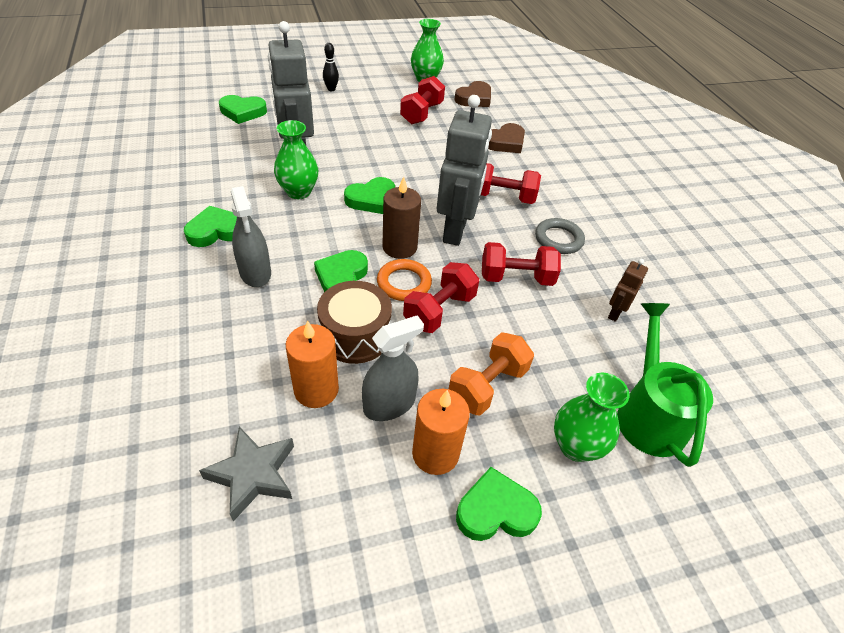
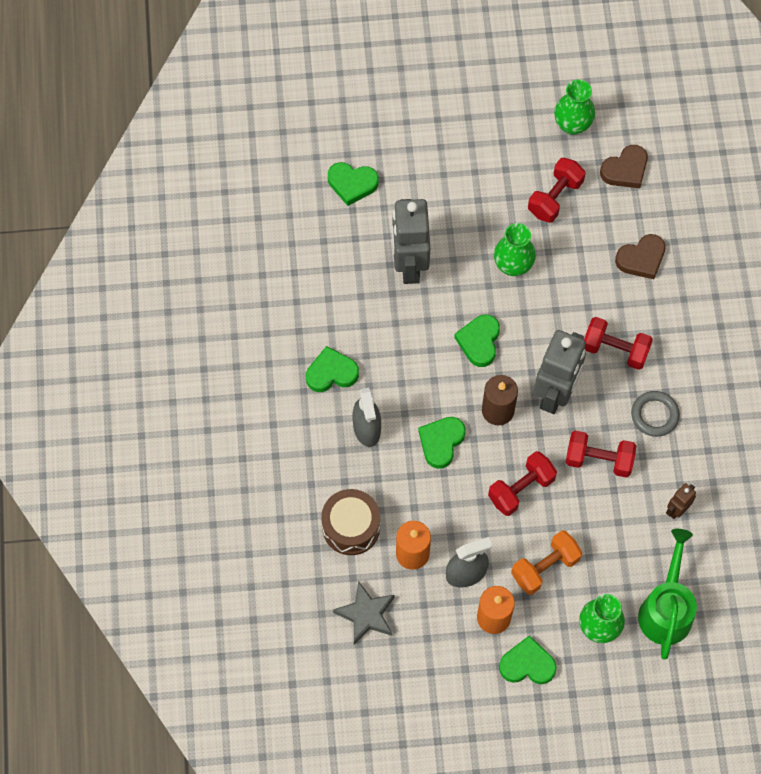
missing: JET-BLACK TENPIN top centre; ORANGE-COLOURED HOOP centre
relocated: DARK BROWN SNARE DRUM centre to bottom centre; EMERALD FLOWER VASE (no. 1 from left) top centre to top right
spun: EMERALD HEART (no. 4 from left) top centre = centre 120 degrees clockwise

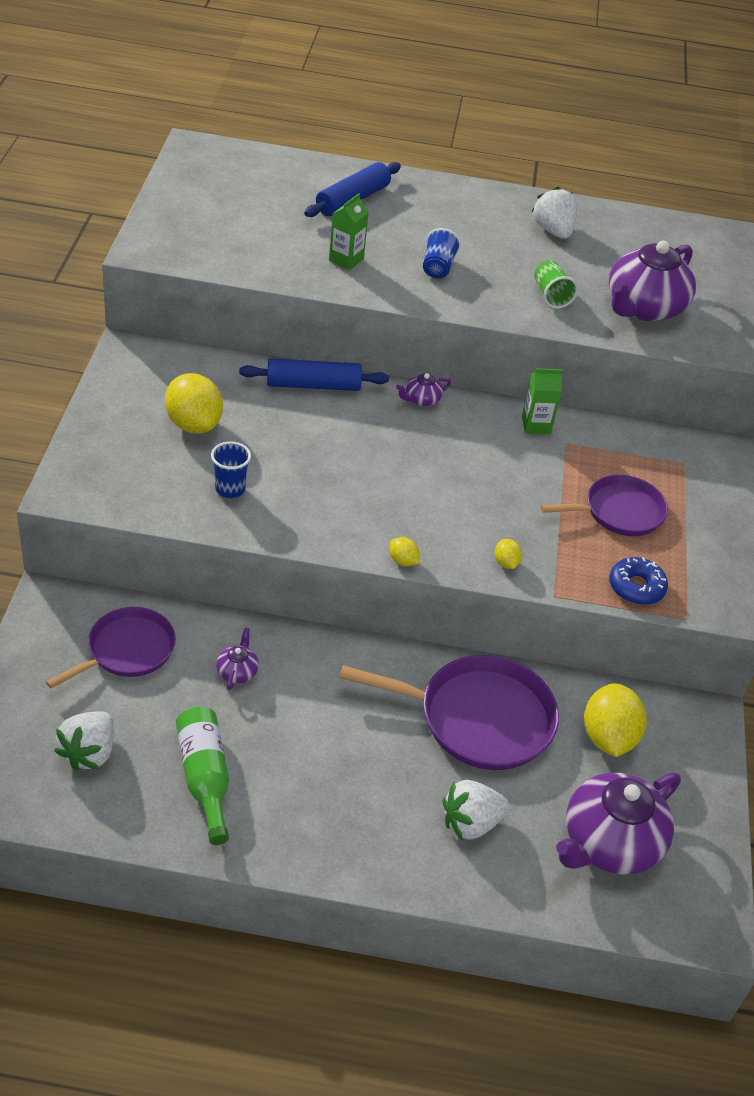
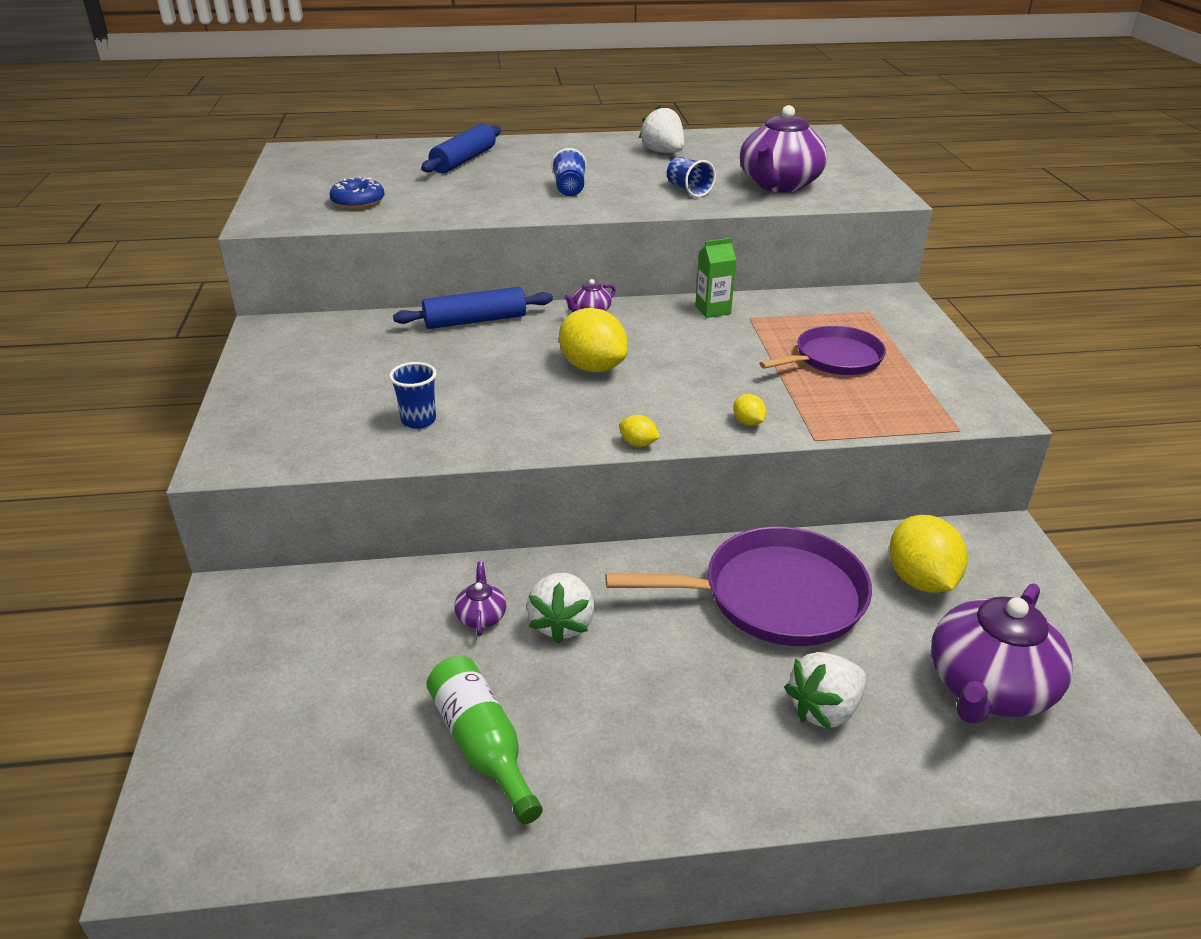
missing: PURPLE SKILLET (no. 1 from left) middle left; EMERALD MILK CARTON (no. 1 from left) top centre
relocated: BLUE GLAZED DONUT middle right to top left; SNOW-WHITE STRAWBERRY (no. 1 from left) bottom left to centre; YELLOW TOY LEMON (no. 1 from left) middle left to centre
colour: EMERALD TUMBLER top right to BLUE TUMBLER (no. 3 from left) top centre

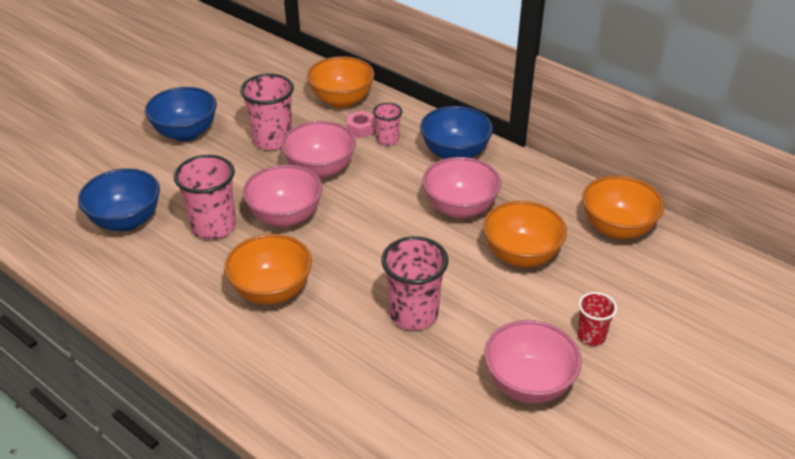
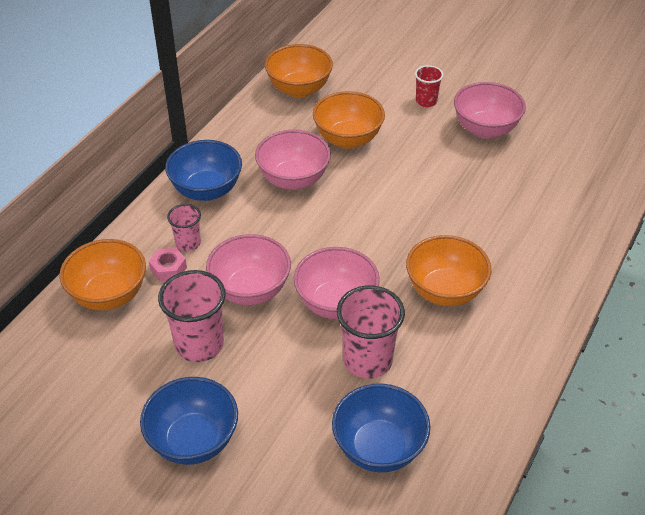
missing: ROSE-PINK TUMBLER (no. 4 from left) centre

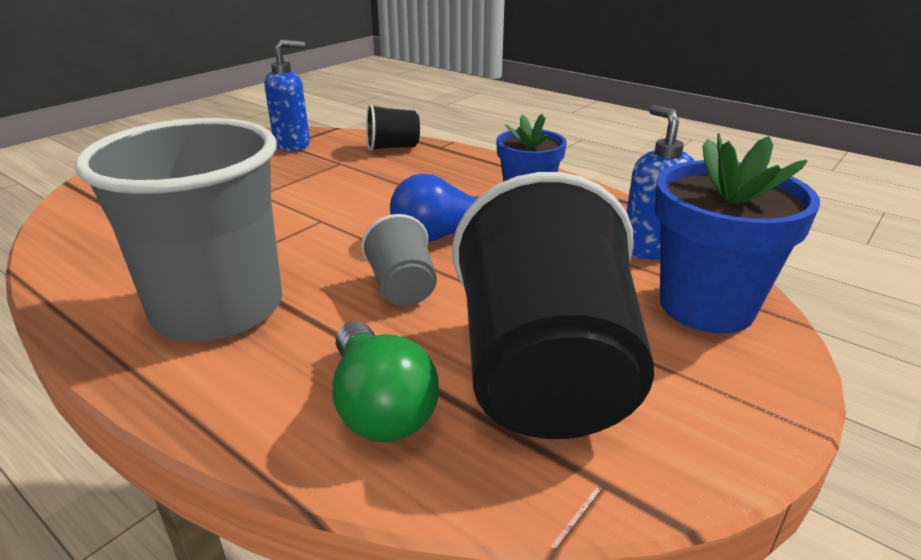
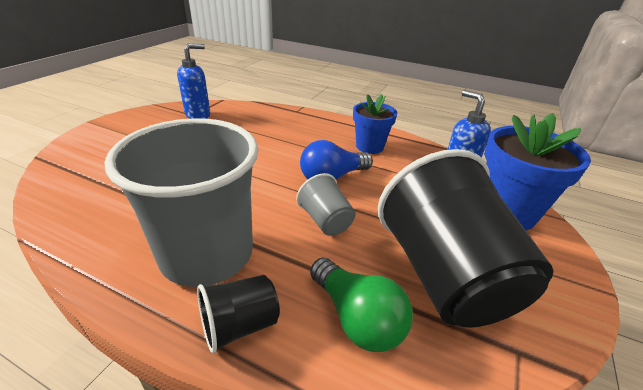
relocated: JET-BLACK TUMBLER (no. 1 from left) top centre to bottom centre

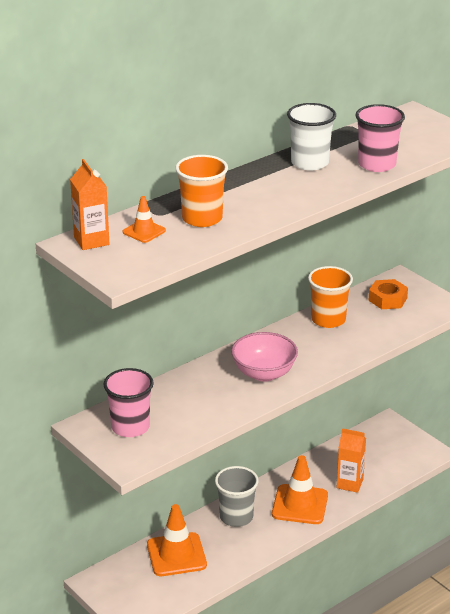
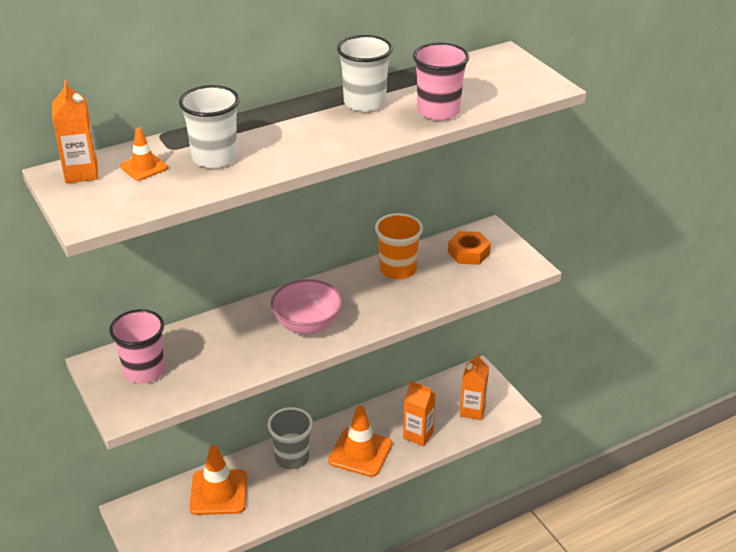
appeared: ORANGE-COLOURED MILK CARTON (no. 3 from left) bottom centre
colour: ORANGE-COLOURED TUMBLER (no. 1 from left) top centre to SNOW-WHITE TUMBLER (no. 1 from left) top left

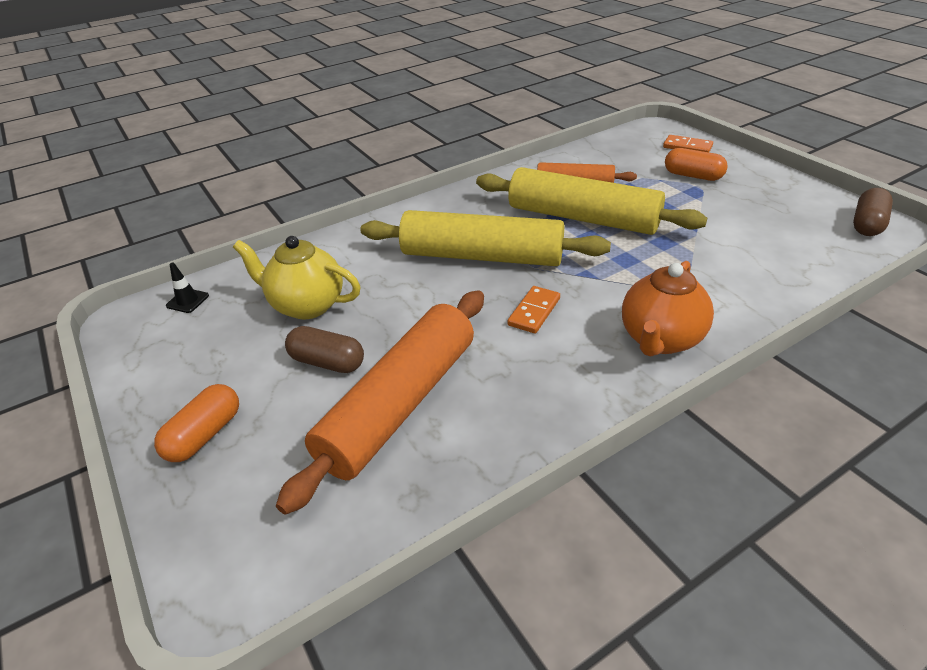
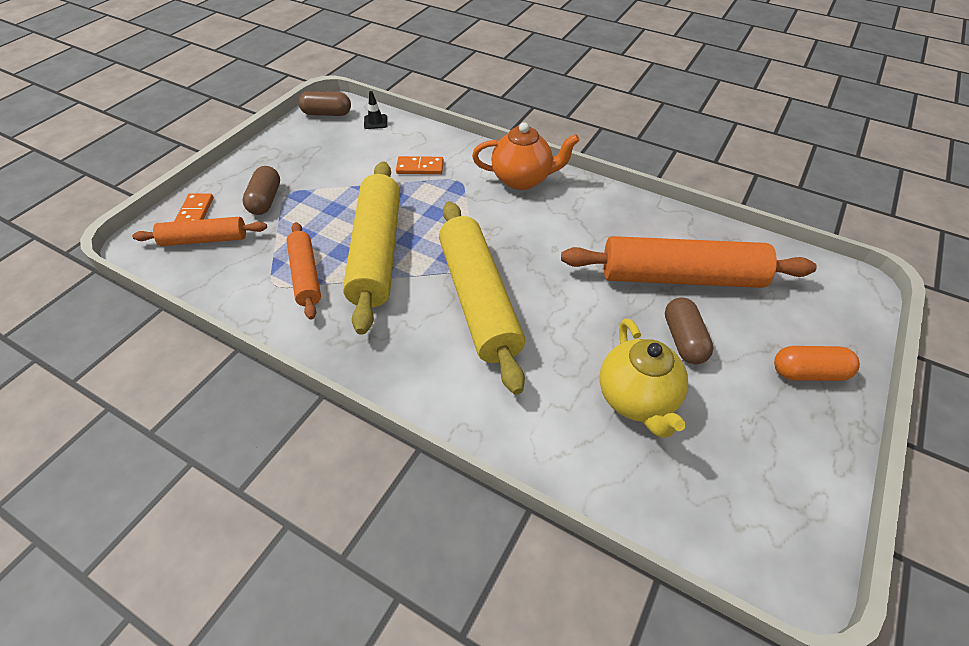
appeared: ORANGE-COLOURED ROLLING PIN (no. 1 from left) middle left
relocated: JET-BLACK ROAD CONE middle left to top centre; ORANGE-COLOURED DOMINO PIECE (no. 1 from left in the first image) centre to ORANGE-COLOURED DOMINO PIECE (no. 2 from left) top centre
colour: ORANGE-COLOURED PILL (no. 2 from left) top right to DARK BROWN PILL (no. 1 from left) top left

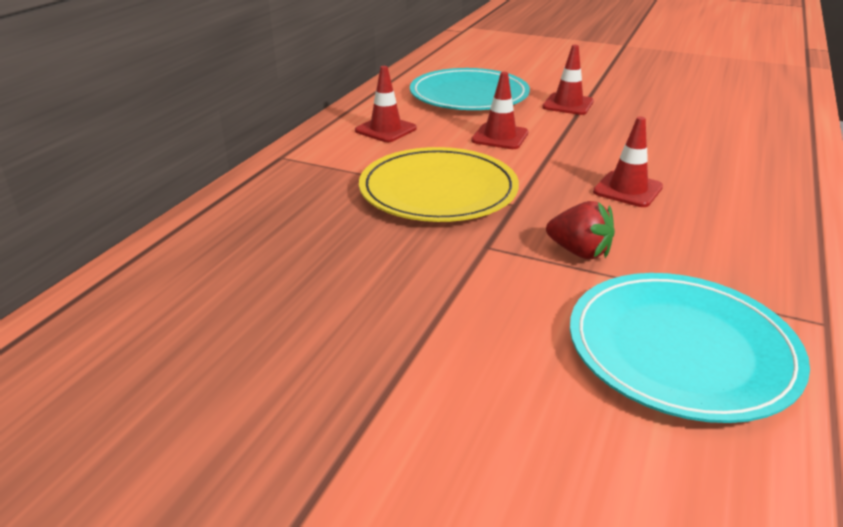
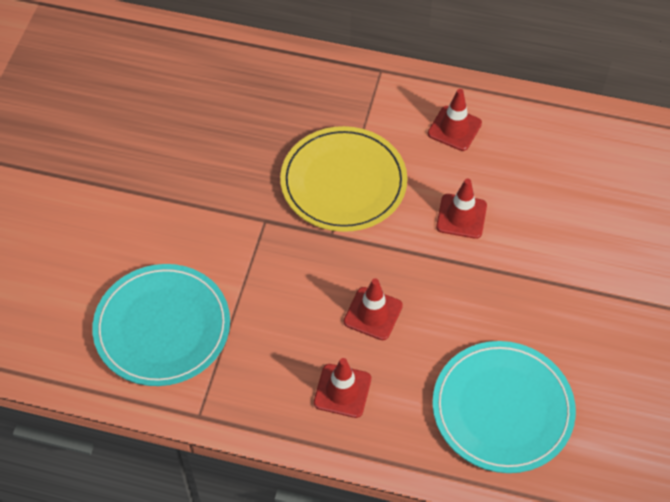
missing: CRIMSON STRAWBERRY middle right
relocated: CRIMSON ROAD CONE (no. 3 from left in the first image) top right to CRIMSON ROAD CONE (no. 1 from left) bottom centre; TURQUOISE FLAT DISH (no. 1 from left in the first image) top centre to TURQUOISE FLAT DISH (no. 2 from left) bottom right

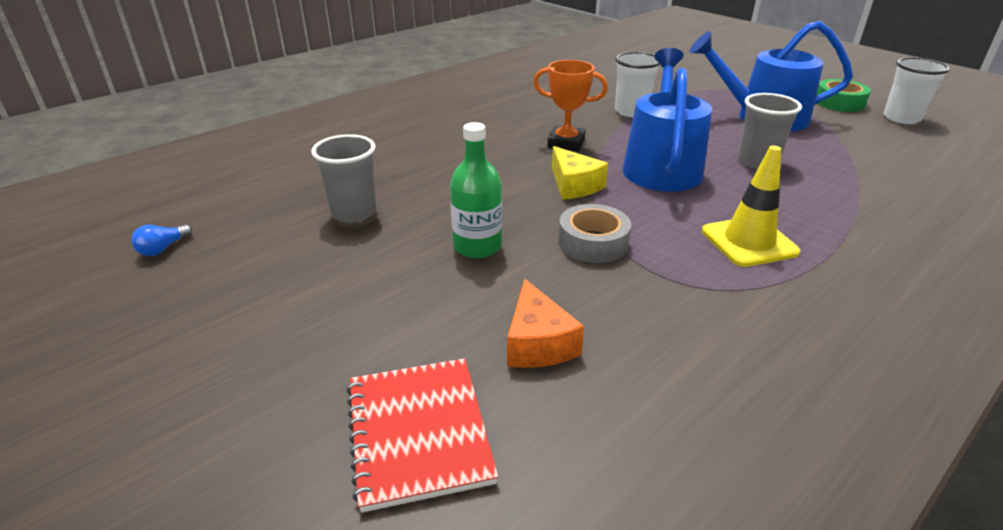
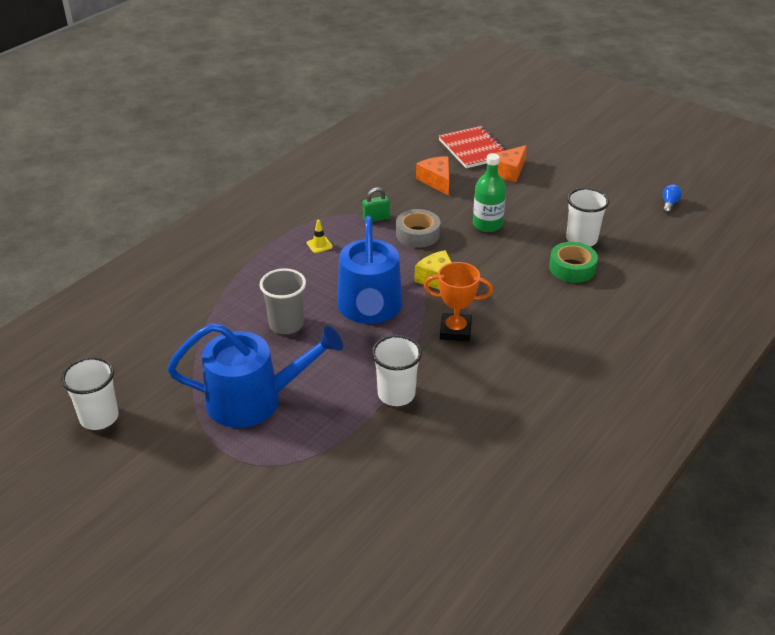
appeared: EMERALD LOCK top centre; ORANGE-COLOURED CHEESE WEDGE (no. 2 from left) top centre
relocated: EMERALD TAPE top right to middle right
colour: GRAY TUMBLER (no. 1 from left) centre to SNOW-WHITE TUMBLER (no. 3 from left) middle right
size: YELLOW ROAD CONE middle right = centre x0.46

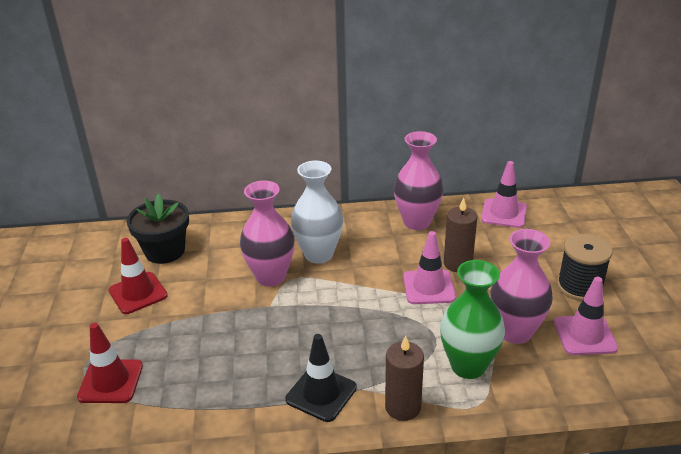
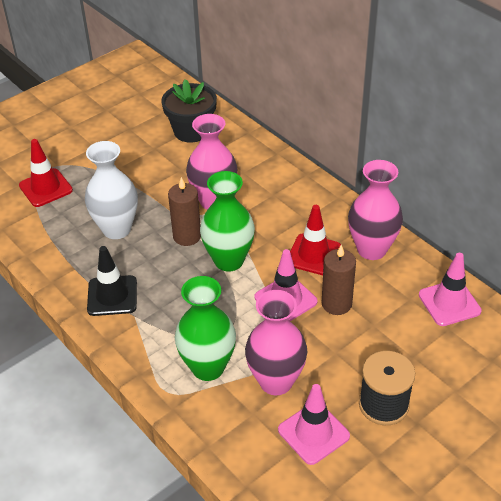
appeared: EMERALD FLOWER VASE (no. 2 from left) centre
relocated: SNOW-WHITE FLOWER VASE centre to middle left; DARK BROWN WAX CANDLE (no. 1 from left) bottom centre to centre; CRIMSON ROAD CONE (no. 2 from left) middle left to centre

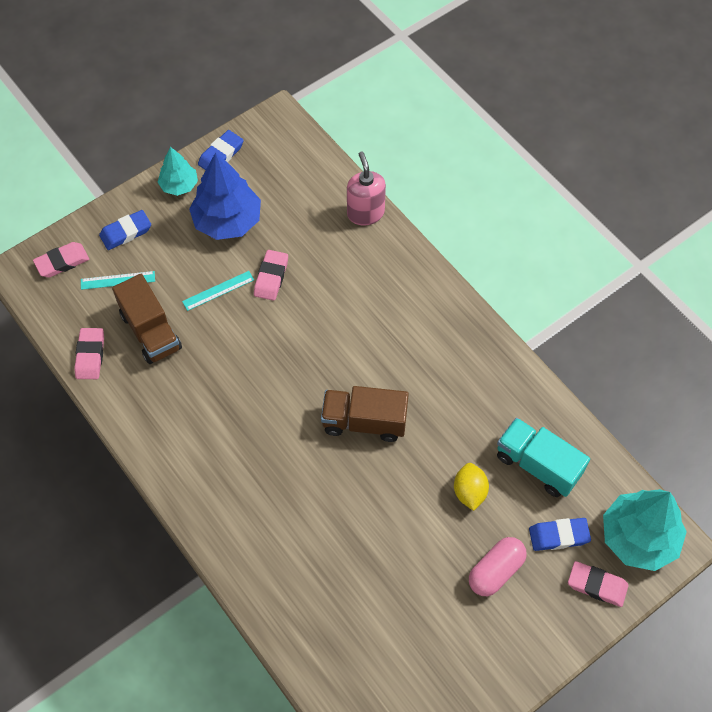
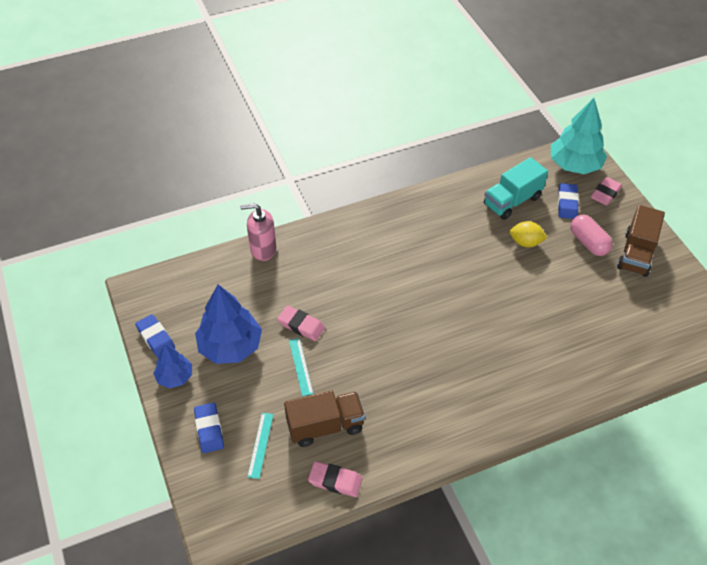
missing: ROSE-PINK GUM ERASER (no. 1 from left) middle left
relocated: DARK BROWN LORRY (no. 2 from left) centre to middle right
colour: TURQUOISE FIR TREE (no. 1 from left) top left to BLUE FIR TREE (no. 1 from left) middle left

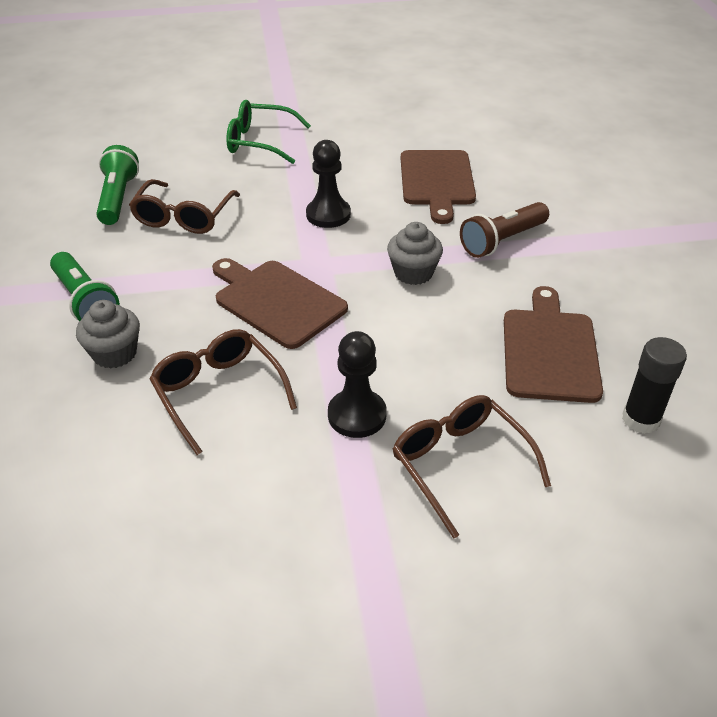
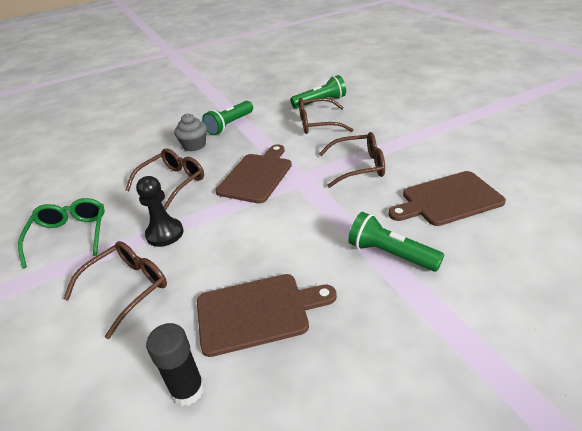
missing: GRAY MUFFIN (no. 2 from left) centre
relocated: EMERALD EYEGLASSES top centre to middle left
exchanged: JET-BLACK CHESS PAWN (no. 1 from left) top centre to DARK BROWN EYEGLASSES (no. 4 from left) centre
colour: DARK BROWN TORCH top right to EMERALD TORCH (no. 3 from left) middle right

